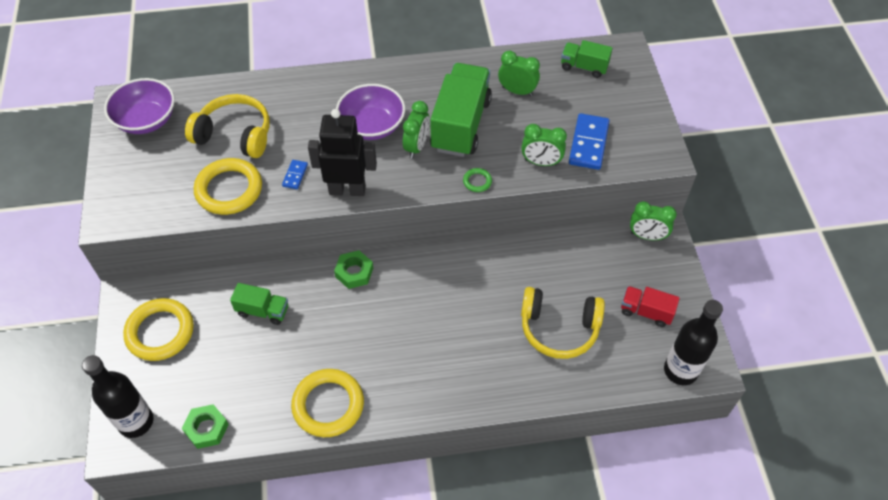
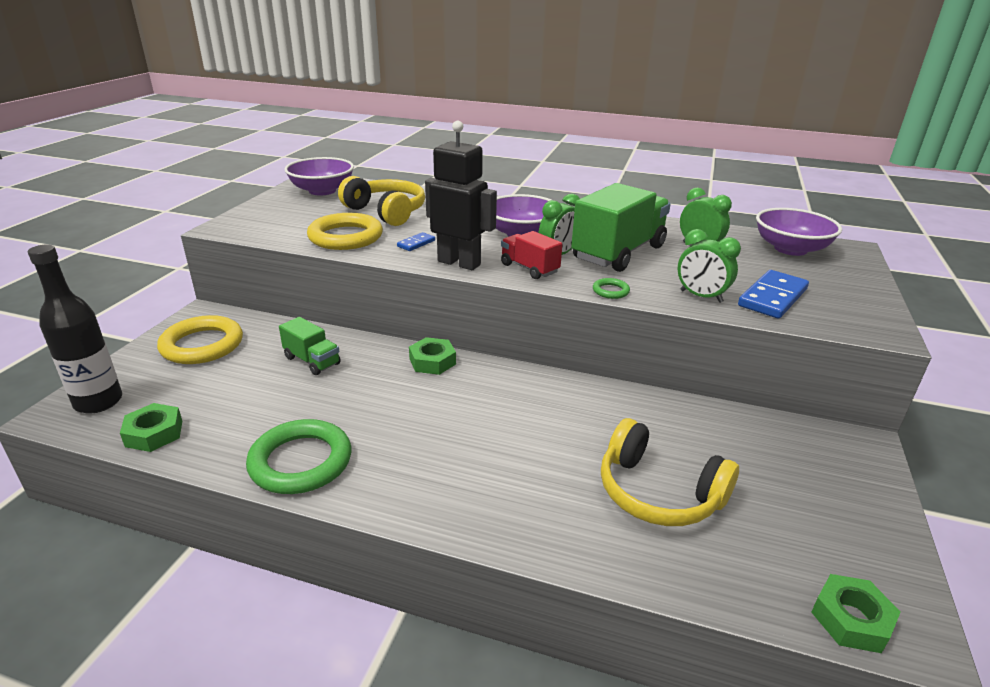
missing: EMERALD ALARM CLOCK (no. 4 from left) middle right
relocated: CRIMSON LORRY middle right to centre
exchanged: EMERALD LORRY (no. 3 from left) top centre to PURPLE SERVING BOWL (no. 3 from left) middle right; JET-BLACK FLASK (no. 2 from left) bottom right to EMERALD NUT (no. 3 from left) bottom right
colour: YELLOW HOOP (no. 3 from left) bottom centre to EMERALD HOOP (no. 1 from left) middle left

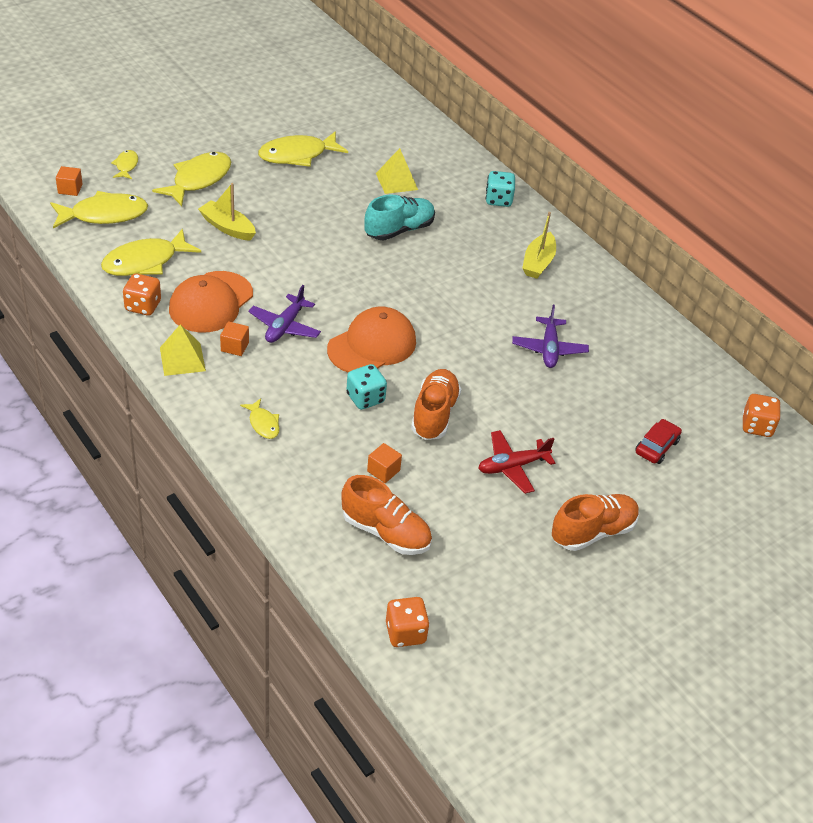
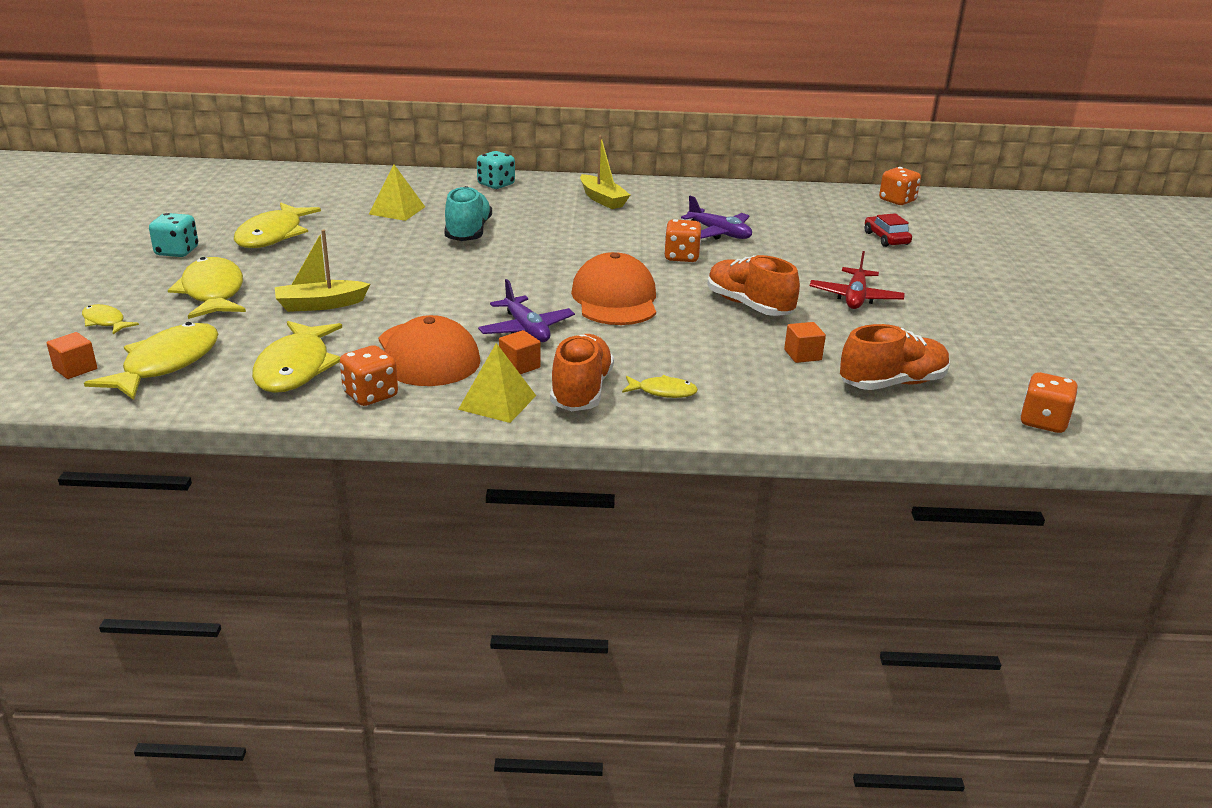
appeared: ORANGE-COLOURED DICE (no. 2 from left) top centre
relocated: TURQUOISE DICE (no. 1 from left) centre to top left; ORANGE-COLOURED SHOE (no. 3 from left in the first image) middle right to ORANGE-COLOURED SHOE (no. 1 from left) centre

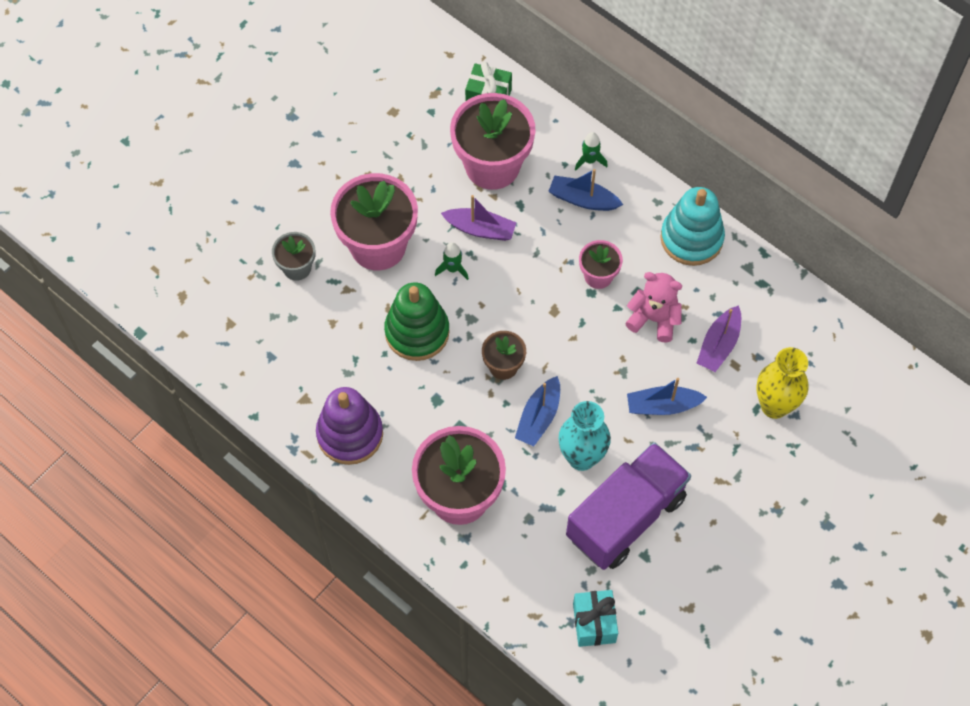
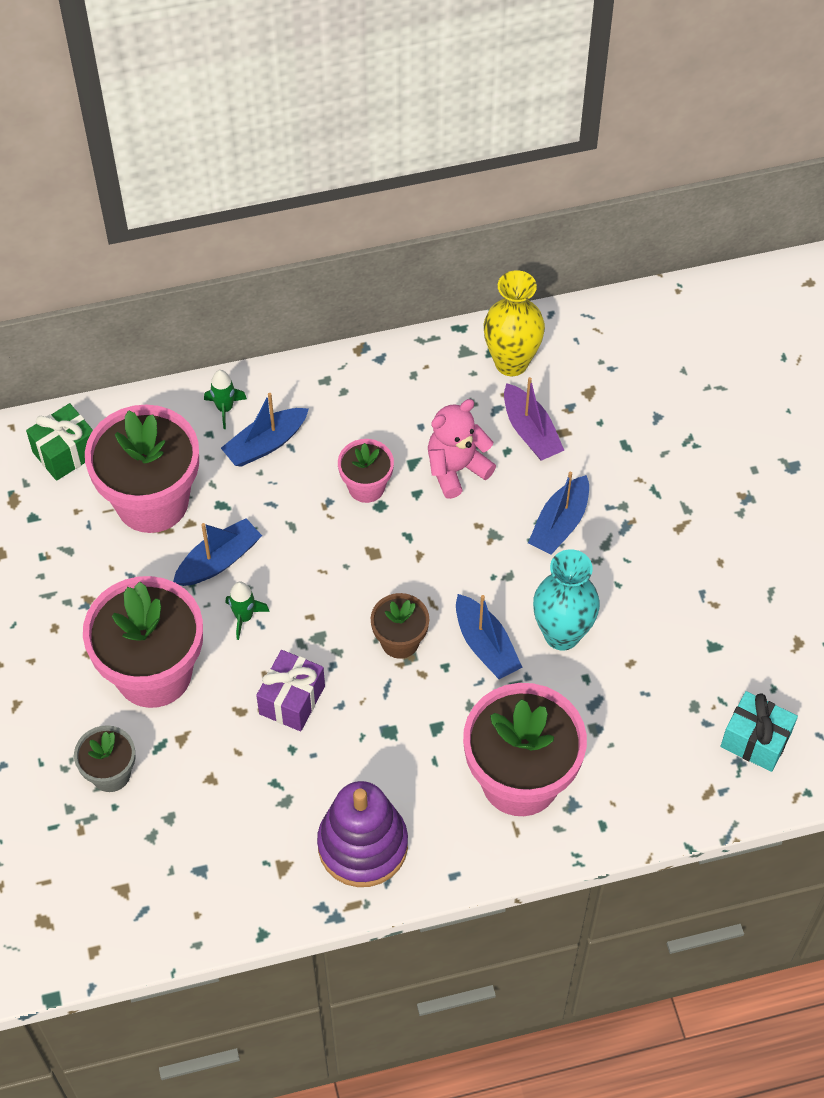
missing: PURPLE LORRY bottom centre; TURQUOISE RING STACKER top right
relocated: YELLOW FLOWER VASE middle right to top centre
exchanged: EMERALD RING STACKER centre to PURPLE WRAPPED GIFT centre
colour: PURPLE TOY BOAT (no. 1 from left) top centre to BLUE TOY BOAT (no. 1 from left) middle left

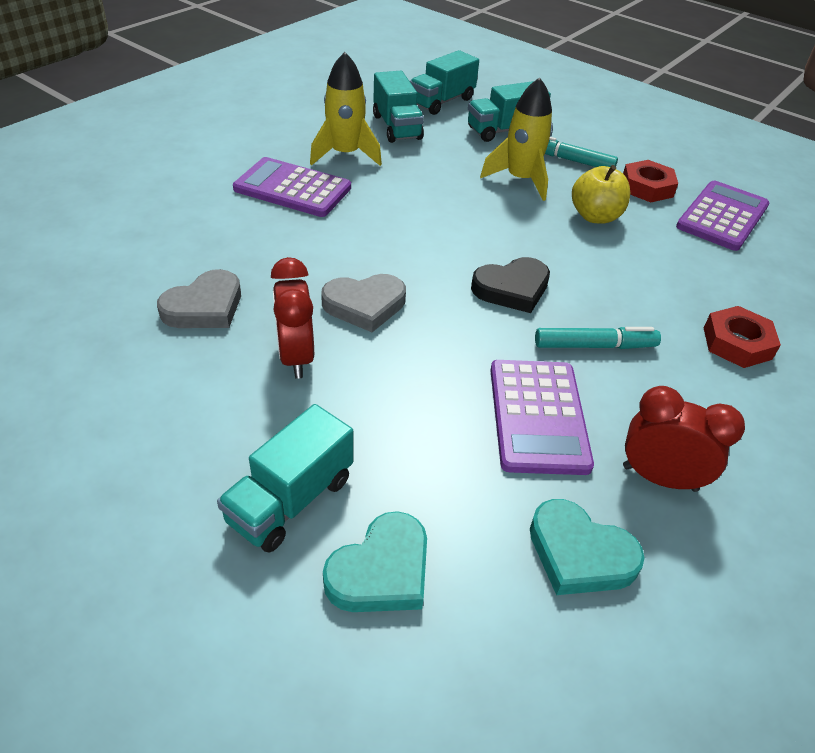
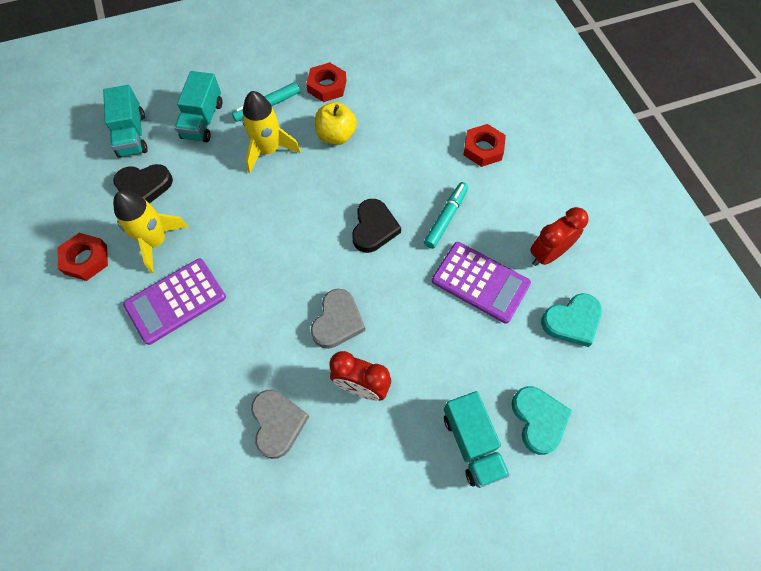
missing: PURPLE ADDING MACHINE (no. 3 from left) top right
appeared: CRIMSON NUT (no. 1 from left) middle left
exchanged: TURQUOISE LORRY (no. 2 from left) top centre to JET-BLACK HEART (no. 1 from left) top left

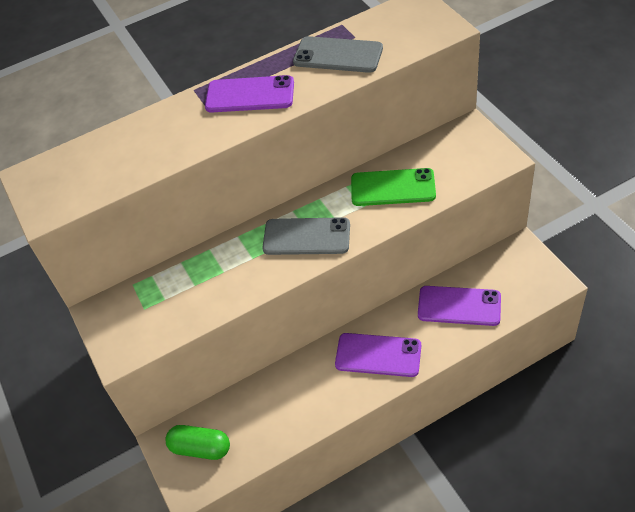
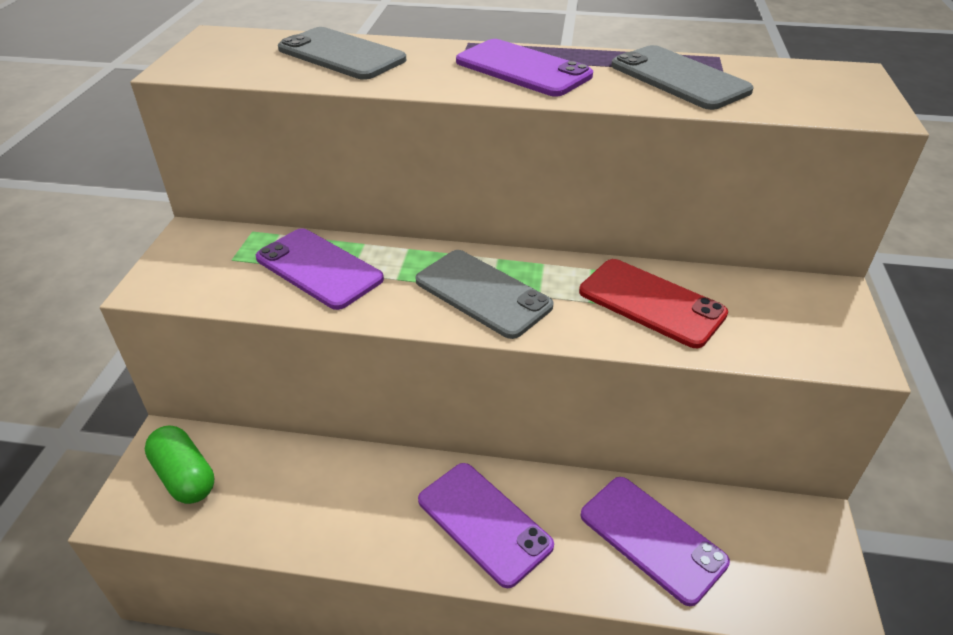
appeared: PURPLE PHONE (no. 1 from left) centre; GRAY PHONE (no. 1 from left) top centre
colour: EMERALD PHONE centre to CRIMSON PHONE middle right

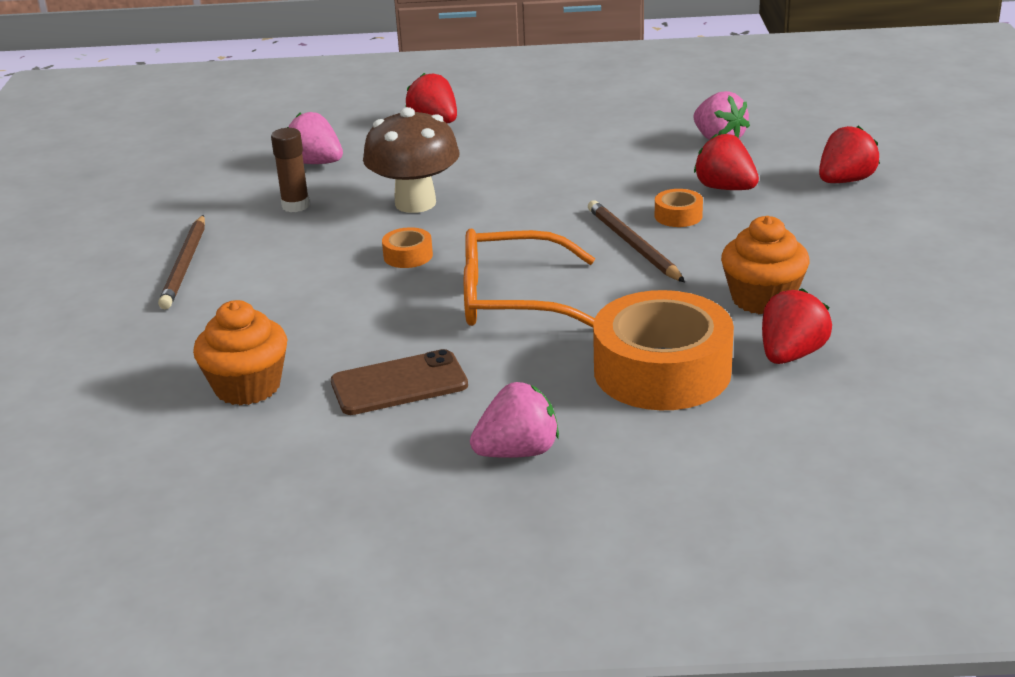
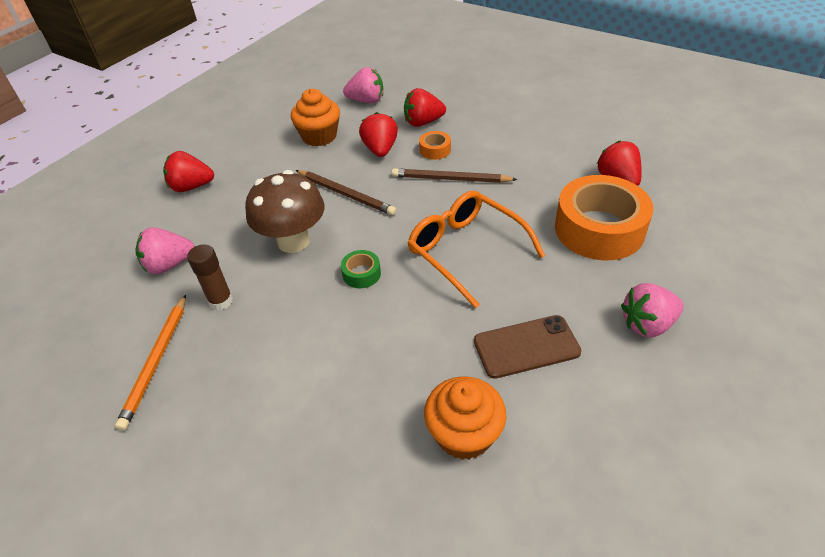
appeared: ORANGE-COLOURED PENCIL middle left
relocated: ORANGE-COLOURED MUFFIN (no. 2 from left in the first image) middle right to ORANGE-COLOURED MUFFIN (no. 1 from left) top centre; DARK BROWN PENCIL (no. 1 from left) middle left to centre; CRIMSON STRAWBERRY (no. 4 from left in the first image) top right to CRIMSON STRAWBERRY (no. 2 from left) top centre
colour: ORANGE-COLOURED TAPE (no. 1 from left) centre to EMERALD TAPE centre
spun: ORANGE-COLOURED EYEGLASSES centre = centre 105 degrees clockwise; DARK BROWN PHONE centre = centre 60 degrees clockwise; ROSE-PINK STRAWBERRY (no. 2 from left in the first image) centre = middle right 120 degrees counterclockwise

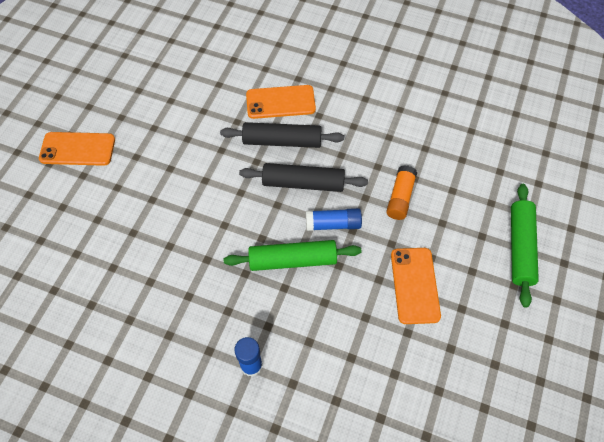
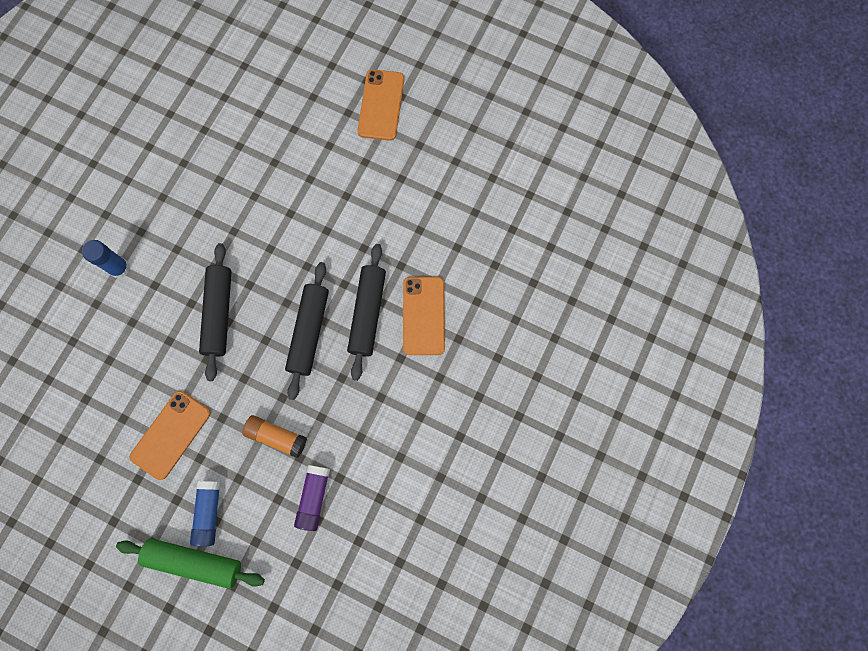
appeared: PURPLE GLUE STICK bottom centre
relocated: BLUE GLUE STICK (no. 2 from left) centre to bottom left
colour: EMERALD ROLLING PIN (no. 1 from left) centre to JET-BLACK ROLLING PIN (no. 1 from left) middle left
spun: ORANGE-COLOURED PHONE (no. 3 from left in the first image) middle right = bottom left 60 degrees counterclockwise

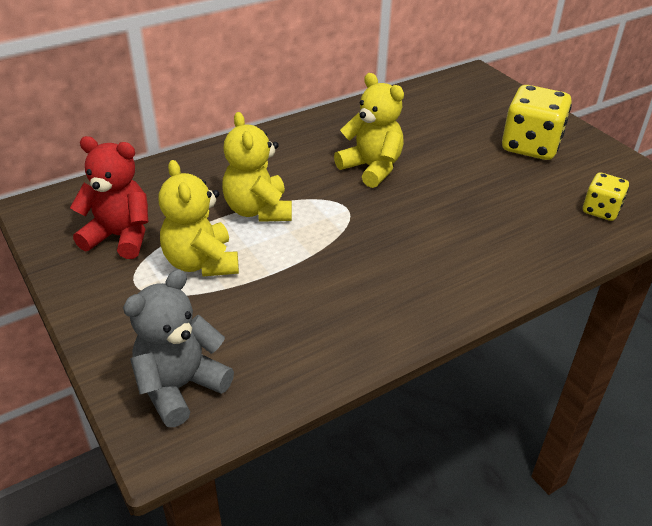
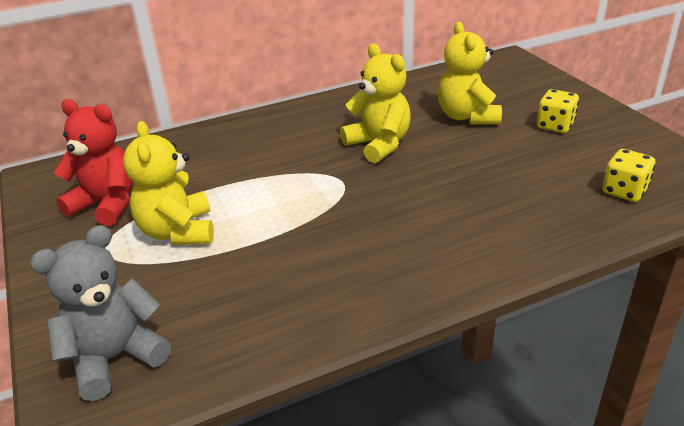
relocated: YELLOW TEDDY (no. 2 from left in the first image) top centre to YELLOW TEDDY (no. 3 from left) top right
size: YELLOW DICE (no. 1 from left) top right = top right x0.56

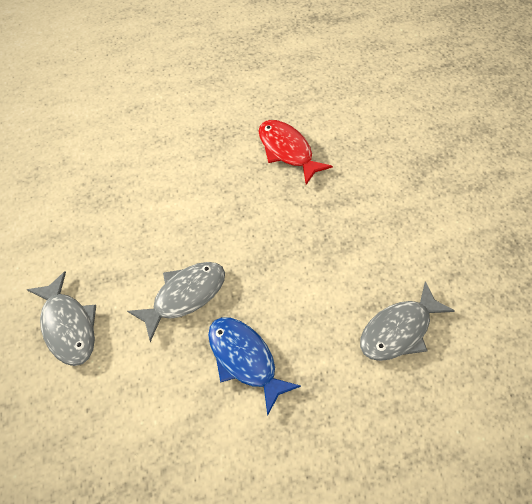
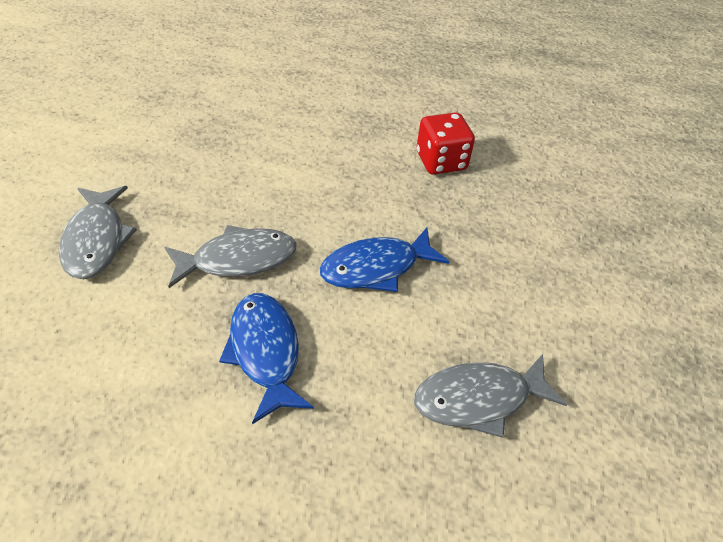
appeared: BLUE FISH (no. 2 from left) centre
exchanged: CRIMSON FISH top centre to CRIMSON DICE top centre

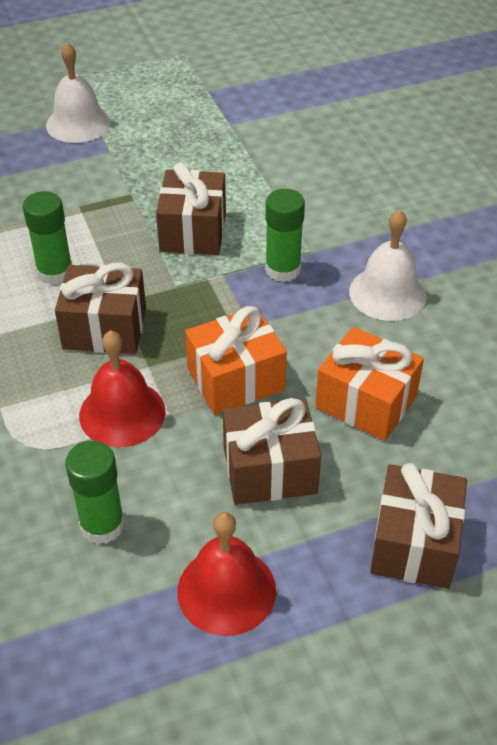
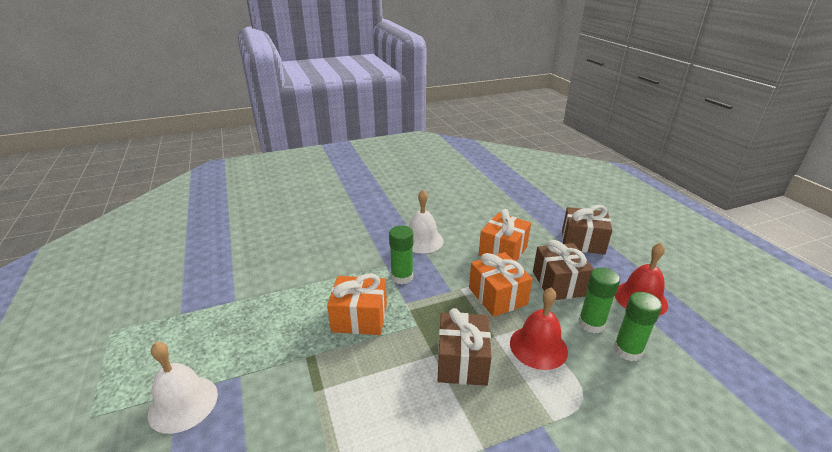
relocated: EMERALD GLUE STICK (no. 1 from left in the first image) top left to EMERALD GLUE STICK (no. 2 from left) middle right
colour: DARK BROWN WRAPPED GIFT (no. 2 from left) top centre to ORANGE-COLOURED WRAPPED GIFT (no. 1 from left) bottom centre

